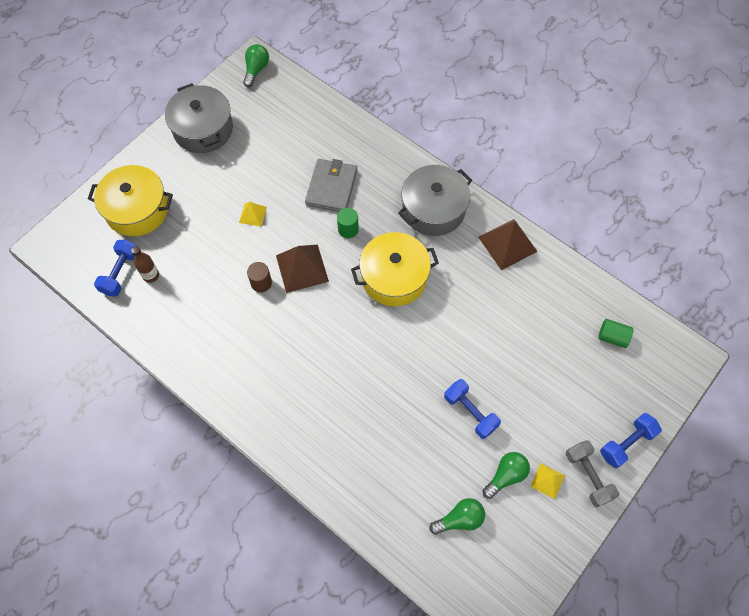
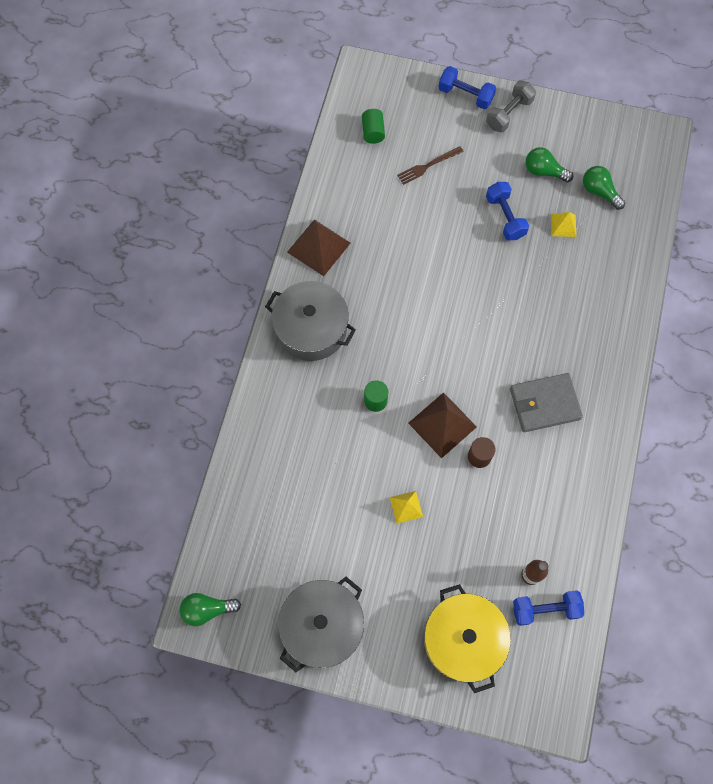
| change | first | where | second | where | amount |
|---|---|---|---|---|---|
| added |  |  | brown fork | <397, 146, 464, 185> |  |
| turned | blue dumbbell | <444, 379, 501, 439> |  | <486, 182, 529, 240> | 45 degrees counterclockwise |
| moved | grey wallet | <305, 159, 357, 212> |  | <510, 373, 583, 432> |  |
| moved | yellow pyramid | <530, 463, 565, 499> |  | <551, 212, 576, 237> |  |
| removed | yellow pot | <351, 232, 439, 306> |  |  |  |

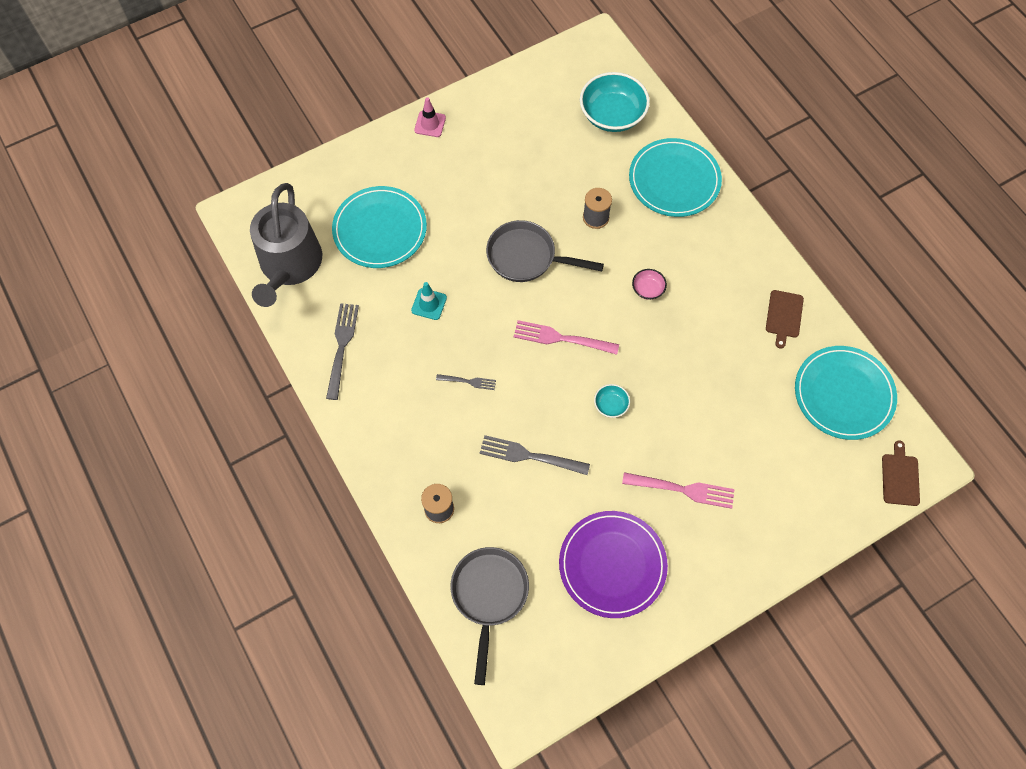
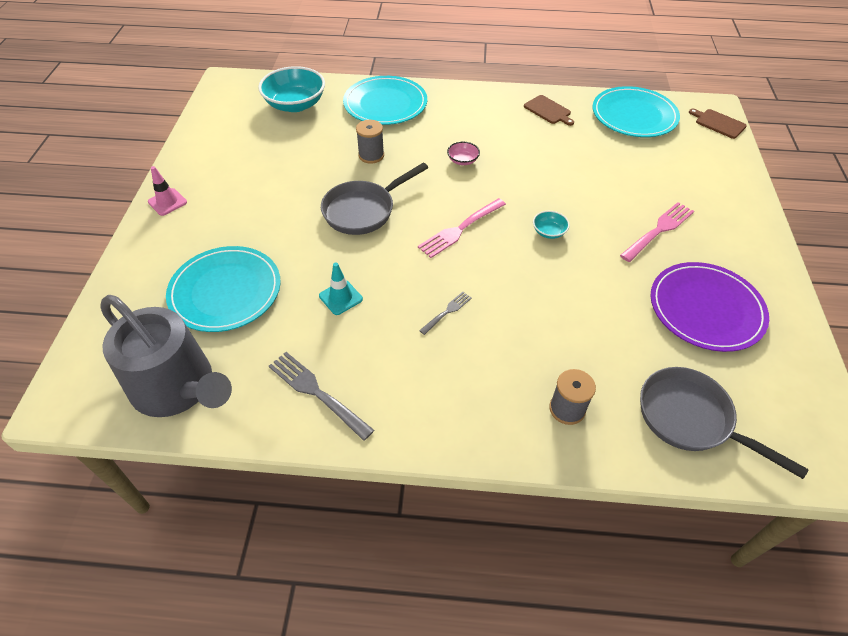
| change | first | where | second | where | amount |
|---|---|---|---|---|---|
| removed | grey fork | <480, 435, 590, 475> |  |  |  |

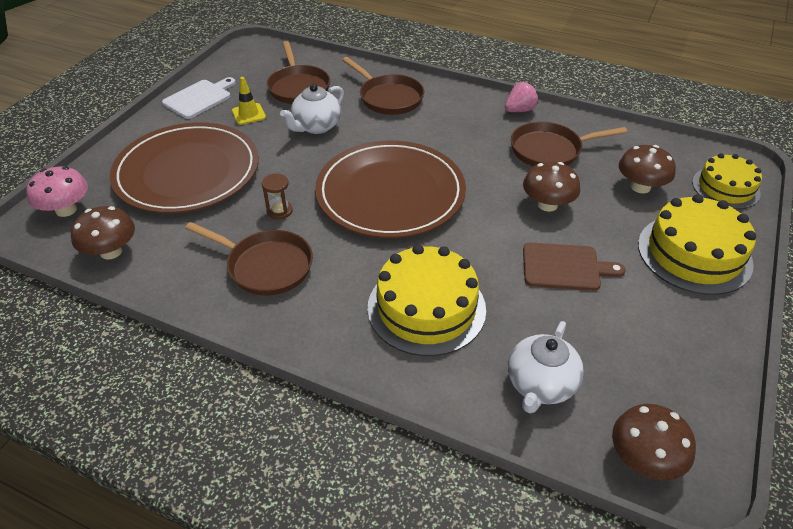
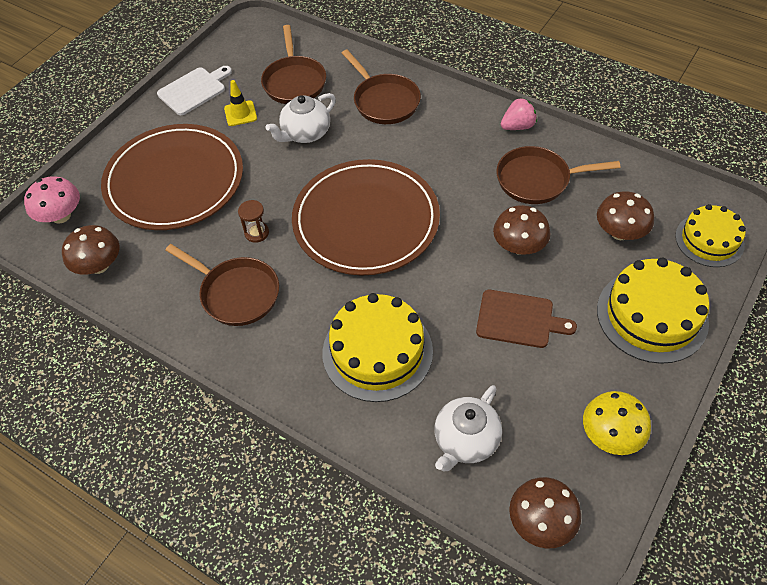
| change | first | where | second | where | amount |
|---|---|---|---|---|---|
| added |  |  | yellow mushroom | <583, 391, 651, 455> |  |

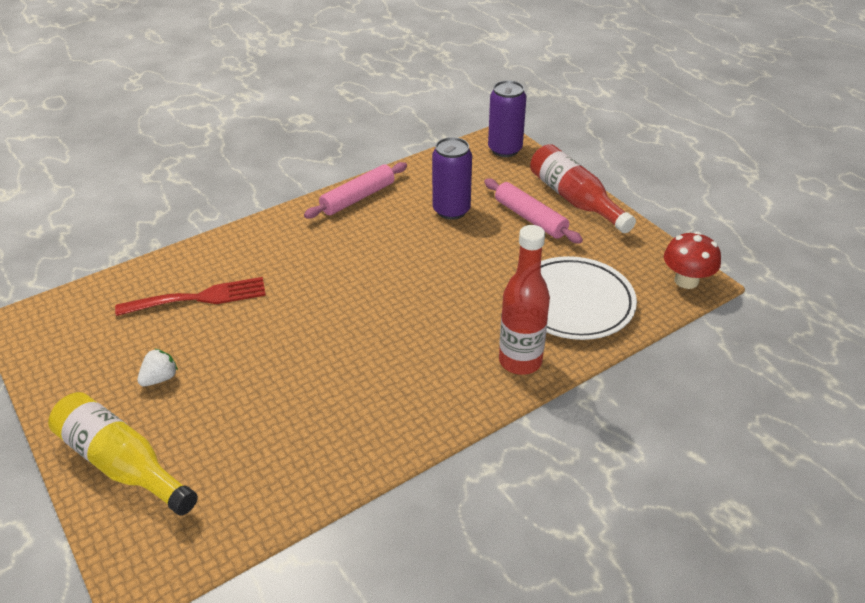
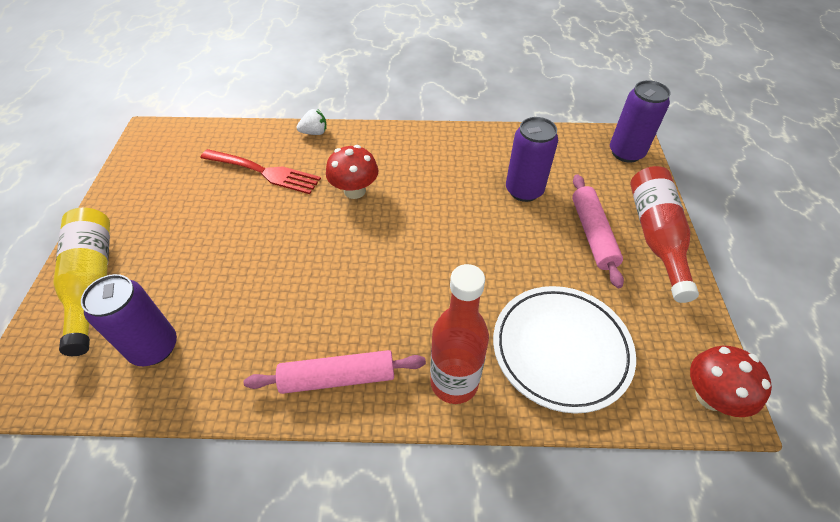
| change | first | where | second | where | amount |
|---|---|---|---|---|---|
| added |  |  | purple can | <81, 274, 177, 366> |  |
| moved | pink rolling pin | <304, 162, 407, 219> |  | <244, 350, 426, 394> |  |
| moved | white strawberry | <137, 349, 178, 386> |  | <296, 109, 327, 135> |  |
| added |  |  | red mushroom | <326, 145, 378, 199> |  |

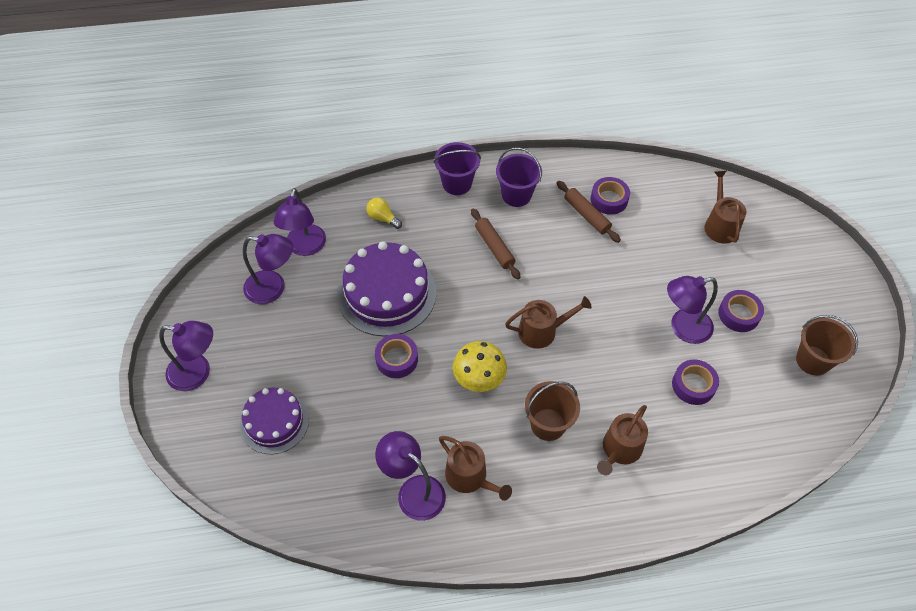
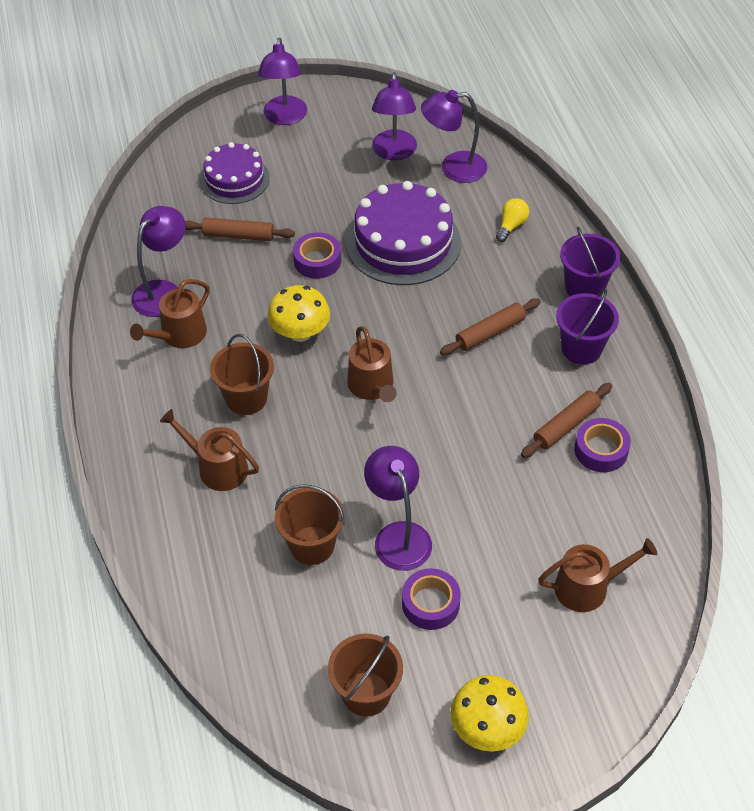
| change | first | where | second | where | amount |
|---|---|---|---|---|---|
| added |  |  | brown rolling pin | <185, 218, 295, 241> |  |
| replaced | purple tape | <672, 359, 719, 405> | brown bucket | <275, 484, 345, 565> |  |
| added |  |  | yellow mushroom | <450, 675, 529, 752> |  |

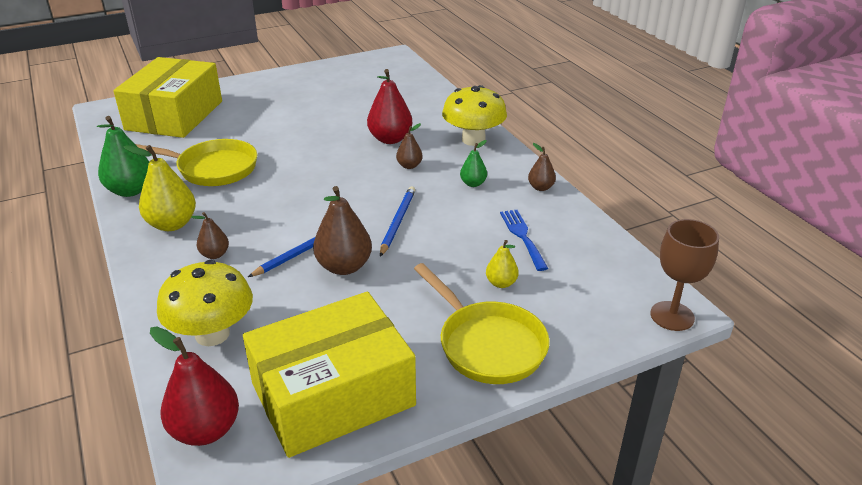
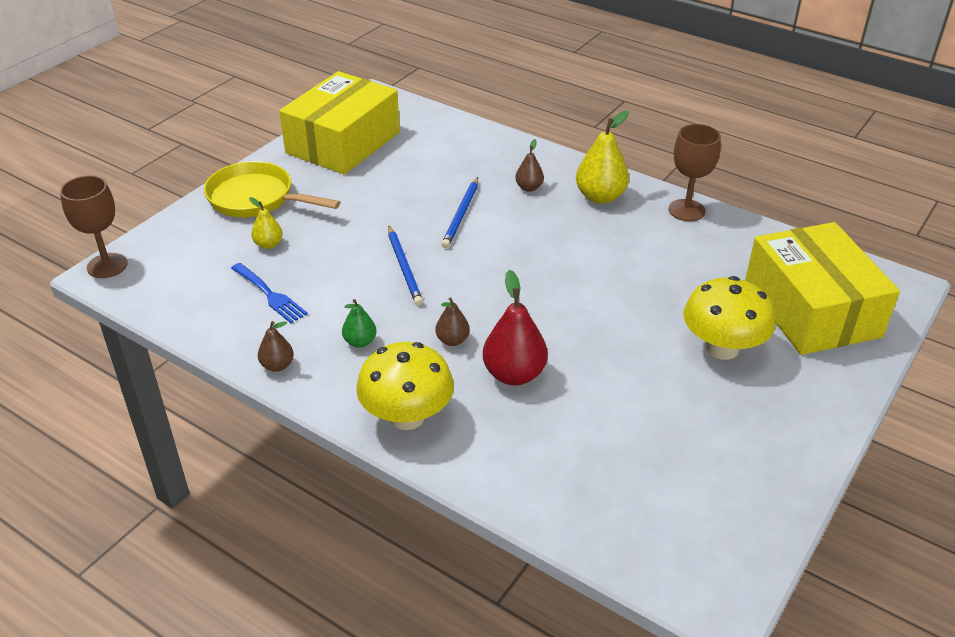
| change | first | where | second | where | amount |
|---|---|---|---|---|---|
| replaced | green pear | <97, 116, 149, 197> | brown goblet | <669, 124, 721, 221> |  |
| moved | yellow mushroom | <157, 260, 253, 346> |  | <683, 276, 775, 360> |  |
| removed | yellow pan | <135, 139, 257, 186> |  |  |  |
| removed | red pear | <150, 327, 239, 446> |  |  |  |
| removed | brown pear | <313, 186, 372, 275> |  |  |  |

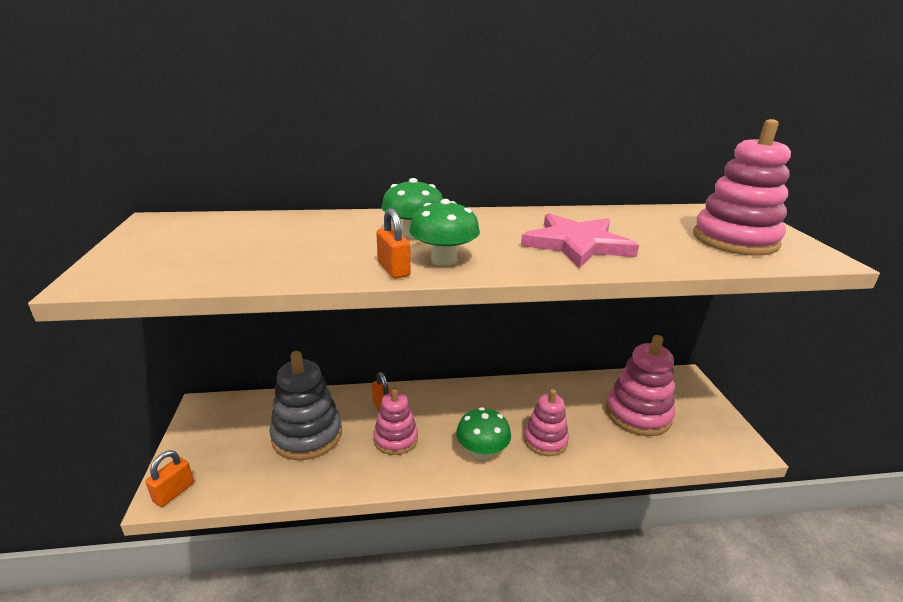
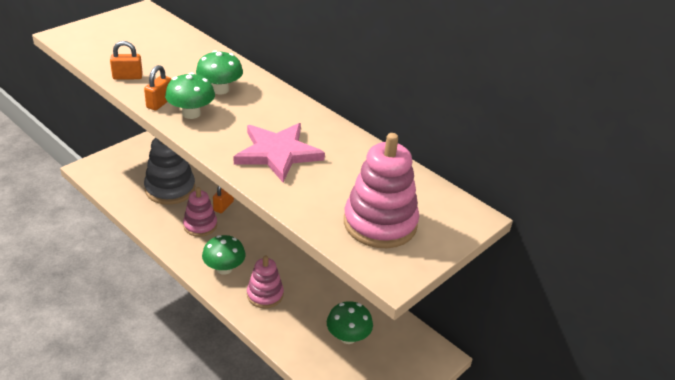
| change | first | where | second | where | amount |
|---|---|---|---|---|---|
| moved | orange padlock | <145, 450, 194, 507> |  | <110, 41, 143, 80> |  |
| replaced | pink stacking toy | <606, 335, 675, 436> | green mushroom | <327, 301, 373, 344> |  |

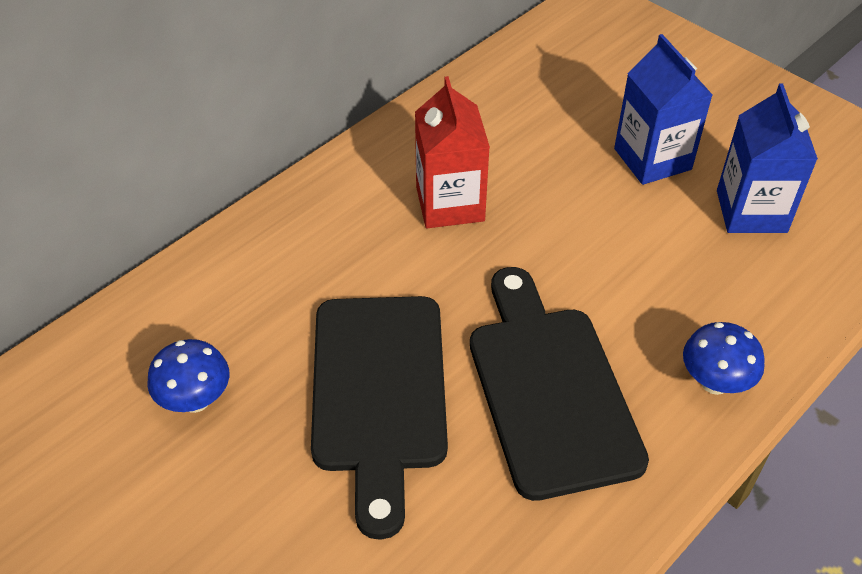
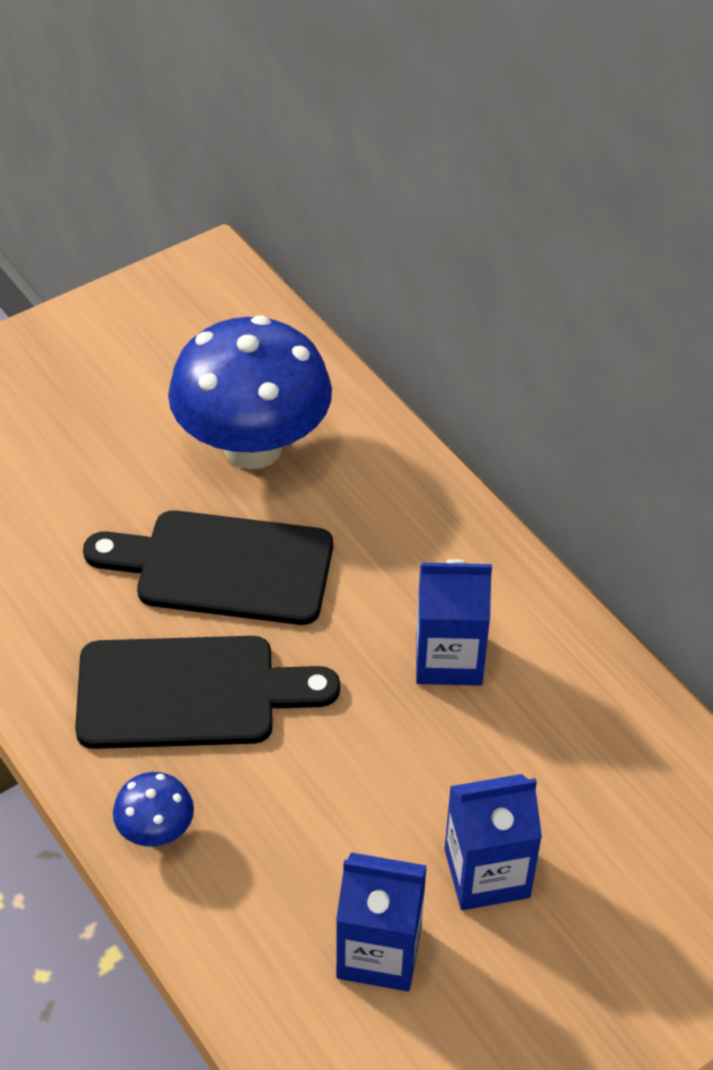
| change | first | where | second | where | amount |
|---|---|---|---|---|---|
| resized | blue mushroom | <147, 339, 229, 413> |  | <168, 315, 332, 469> | x2.36 |
| recoloured | red carton | <415, 76, 490, 228> | blue carton | <416, 559, 492, 686> |  |

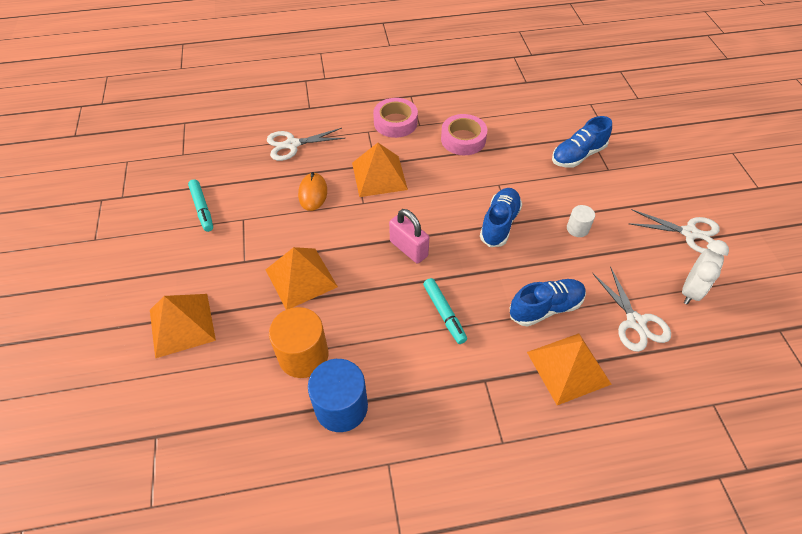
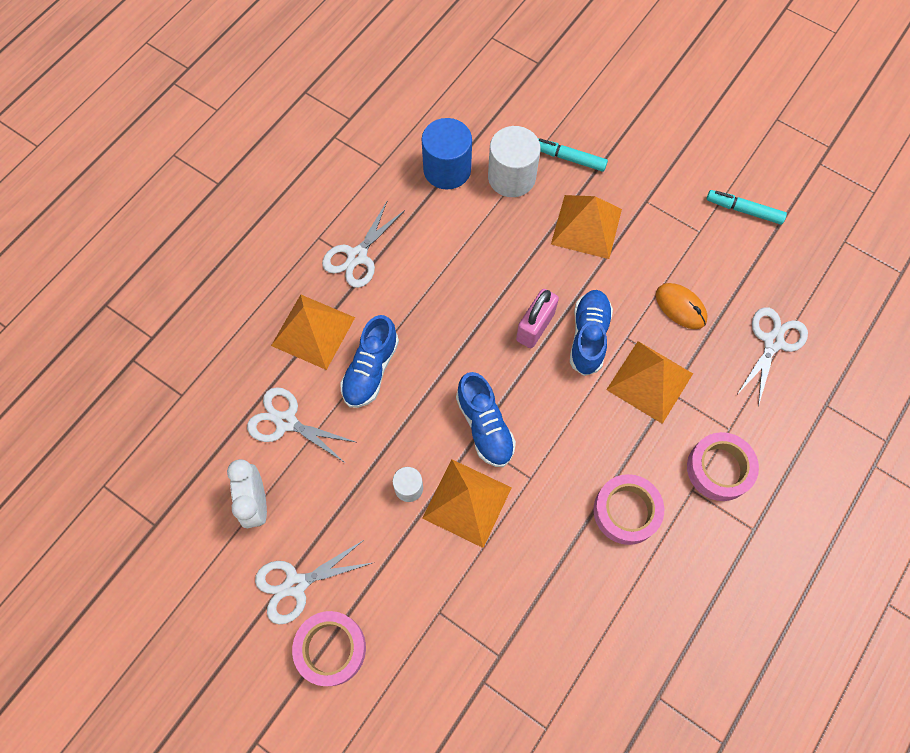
| change | first | where | second | where | amount |
|---|---|---|---|---|---|
| added |  |  | pink tape | <292, 611, 366, 686> |  |
| added |  |  | white scissors | <322, 202, 405, 288> |  |
| moved | orange pyramid | <150, 294, 216, 358> |  | <422, 460, 512, 548> |  |
| recoloured | orange cylinder | <269, 307, 328, 378> | white cylinder | <488, 126, 541, 197> |  |
| turned | pink padlock | <389, 209, 429, 264> |  | <516, 289, 559, 348> | 60 degrees counterclockwise |
| moved | turquoise marker | <423, 278, 467, 344> |  | <538, 138, 608, 172> |  |
| moved | blue shoe | <552, 116, 612, 168> |  | <570, 290, 613, 376> |  |

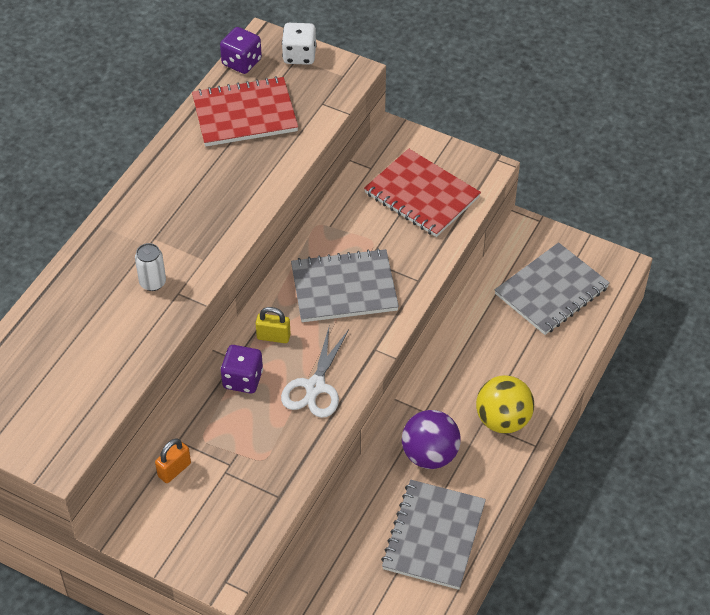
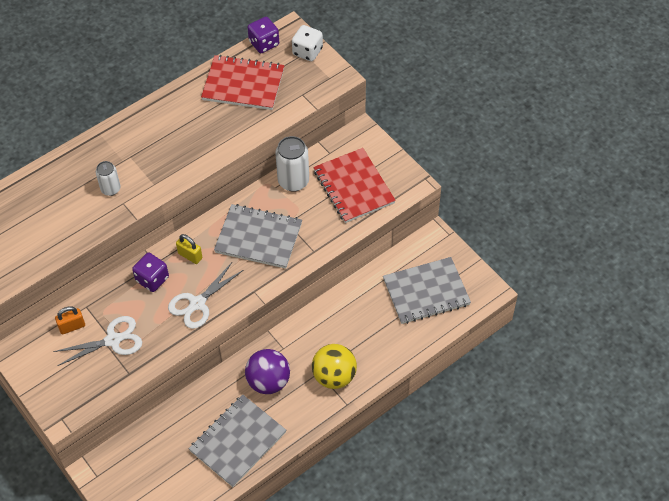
| change | first | where | second | where | amount |
|---|---|---|---|---|---|
| added |  |  | white scissors | <53, 316, 142, 366> |  |
| added |  |  | white can | <275, 136, 309, 192> |  |

